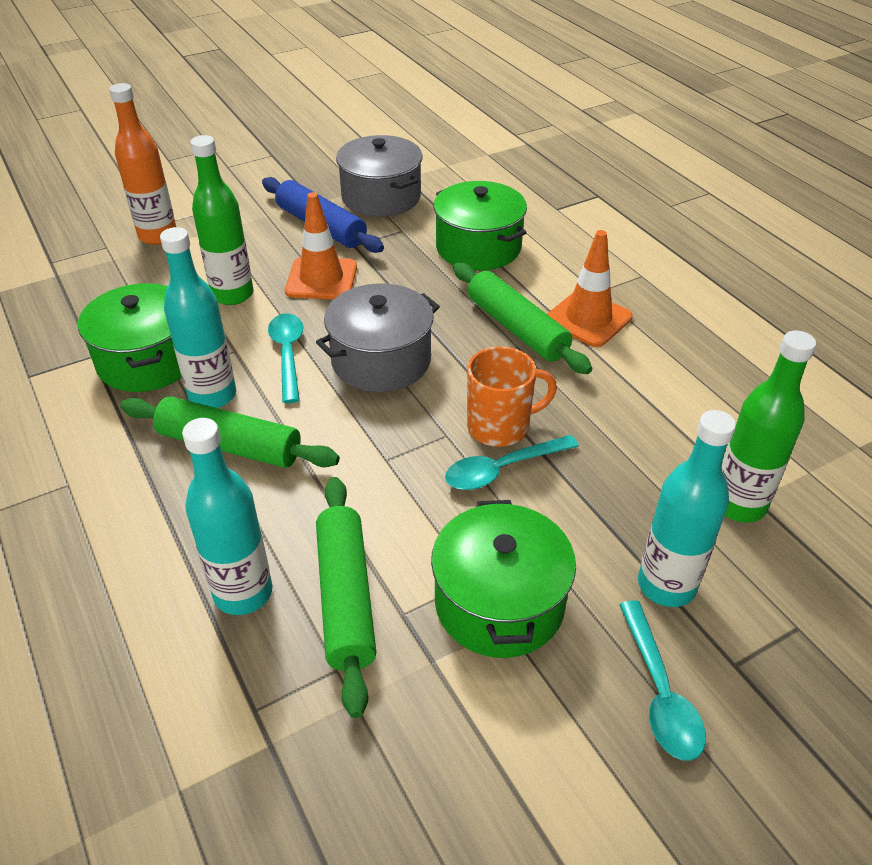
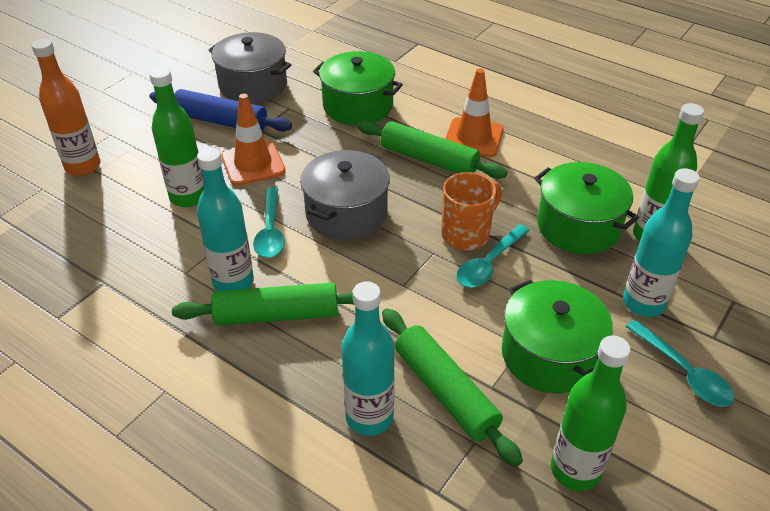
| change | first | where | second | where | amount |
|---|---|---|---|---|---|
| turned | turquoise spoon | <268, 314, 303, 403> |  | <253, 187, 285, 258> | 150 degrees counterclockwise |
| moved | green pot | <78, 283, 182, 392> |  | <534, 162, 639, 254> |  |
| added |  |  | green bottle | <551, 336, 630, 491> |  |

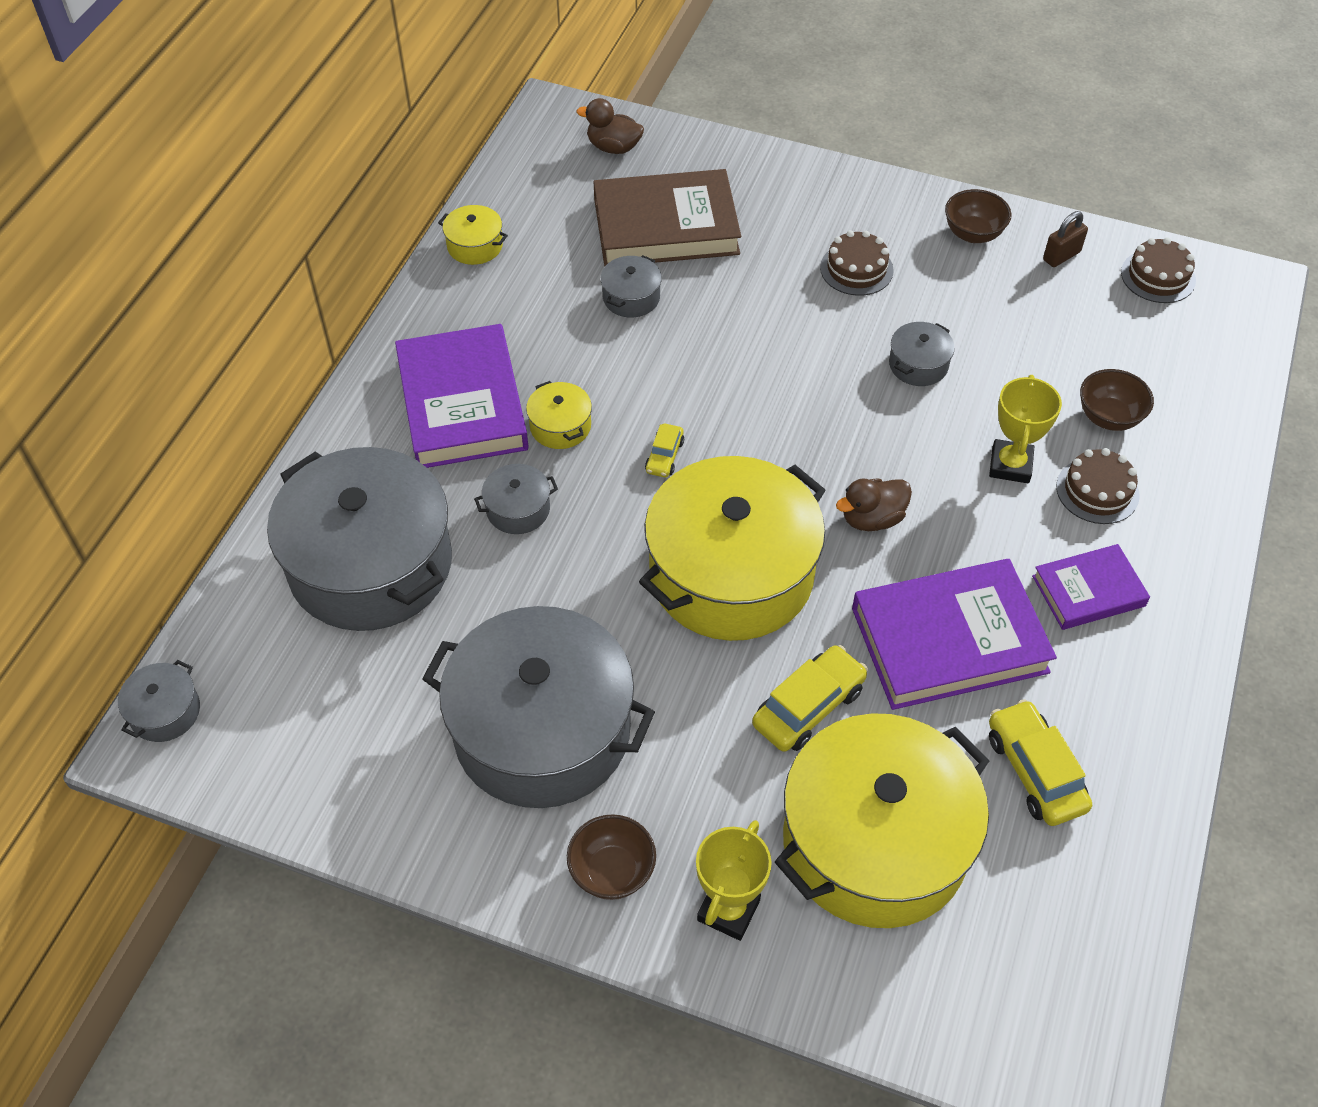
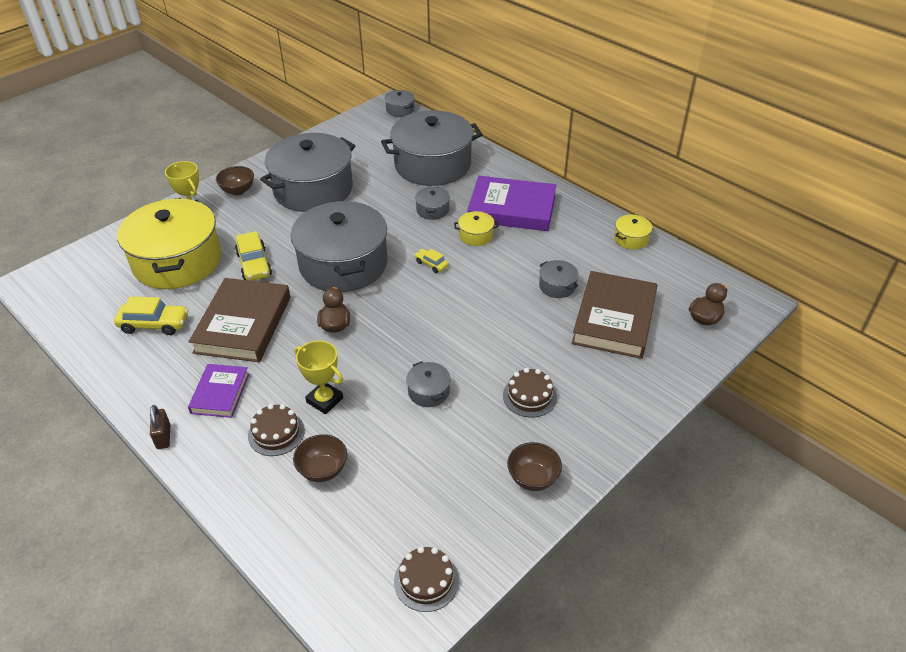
| change | first | where | second | where | amount |
|---|---|---|---|---|---|
| moved | brown padlock | <1043, 211, 1088, 267> |  | <150, 405, 170, 449> |  |
| recoloured | purple book | <852, 559, 1057, 710> | brown book | <189, 278, 290, 362> |  |
| recoloured | yellow pot | <639, 456, 826, 641> | grey pot | <291, 201, 388, 292> |  |

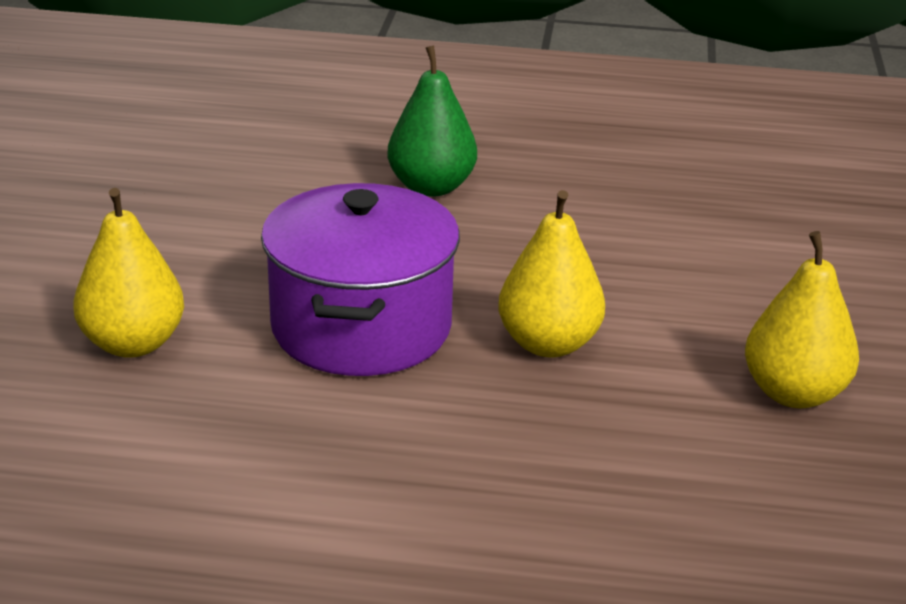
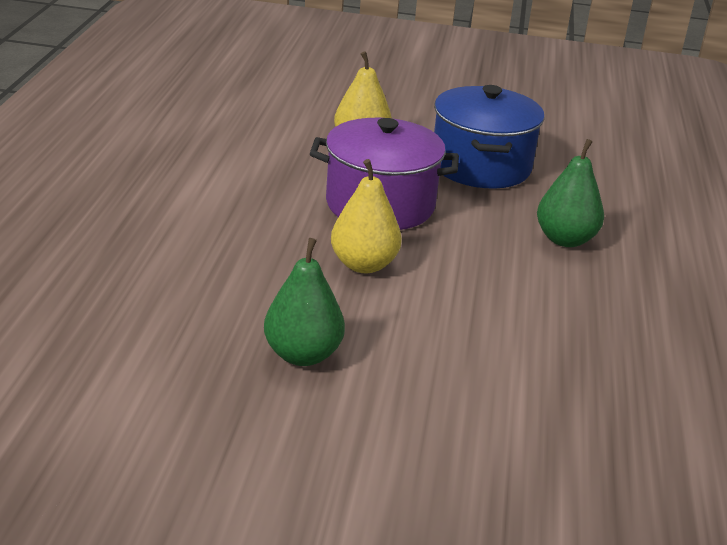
| change | first | where | second | where | amount |
|---|---|---|---|---|---|
| recoloured | yellow pear | <745, 231, 859, 408> | green pear | <264, 238, 345, 366> |  |
| added |  |  | blue pot | <434, 85, 545, 189> |  |

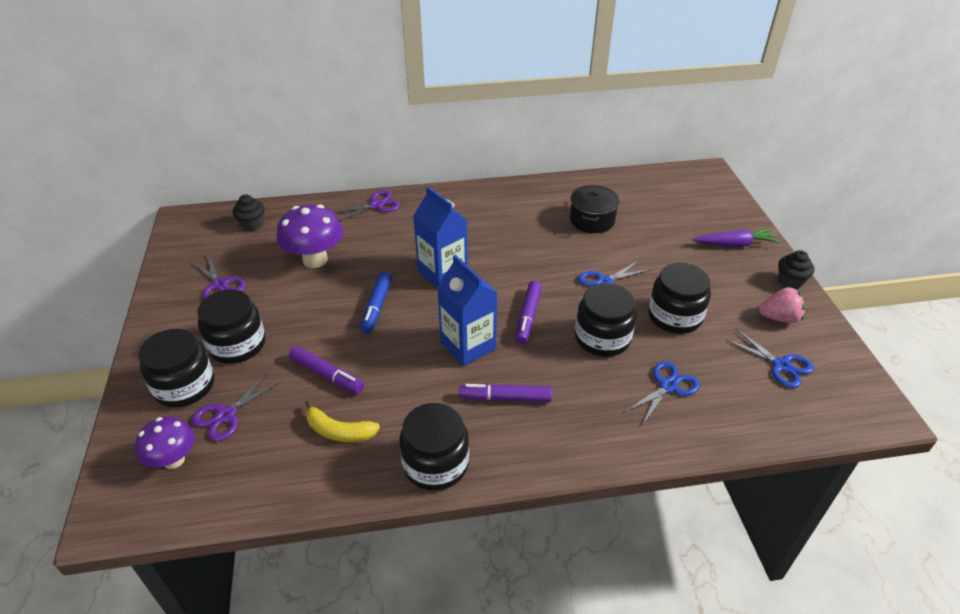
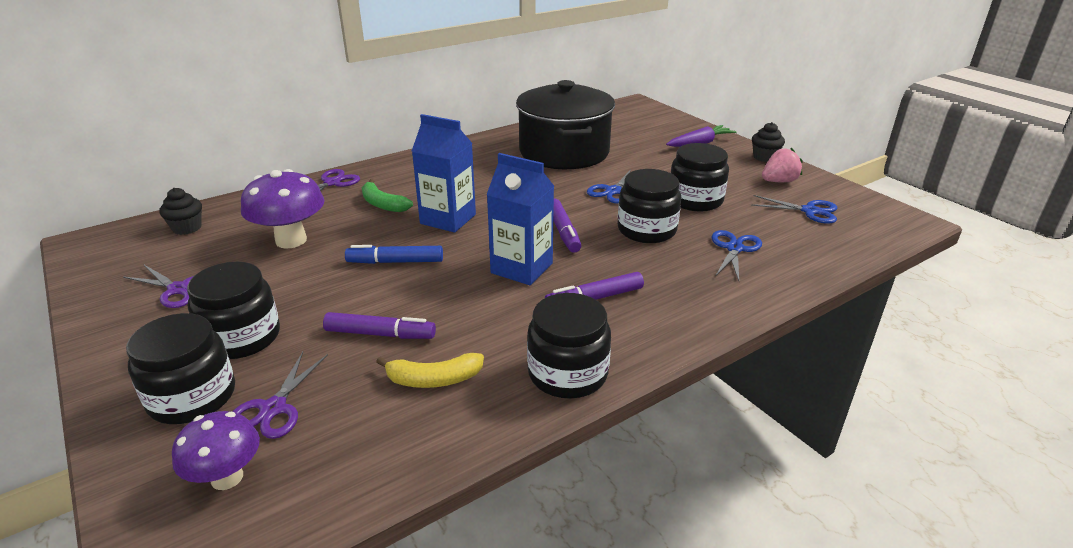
| change | first | where | second | where | amount |
|---|---|---|---|---|---|
| turned | blue marker | <360, 271, 392, 334> |  | <345, 245, 443, 264> | 105 degrees clockwise |
| added |  |  | green banana | <362, 179, 413, 212> |  |
| resized | black pot | <570, 185, 619, 233> |  | <516, 80, 615, 169> | x1.95 |

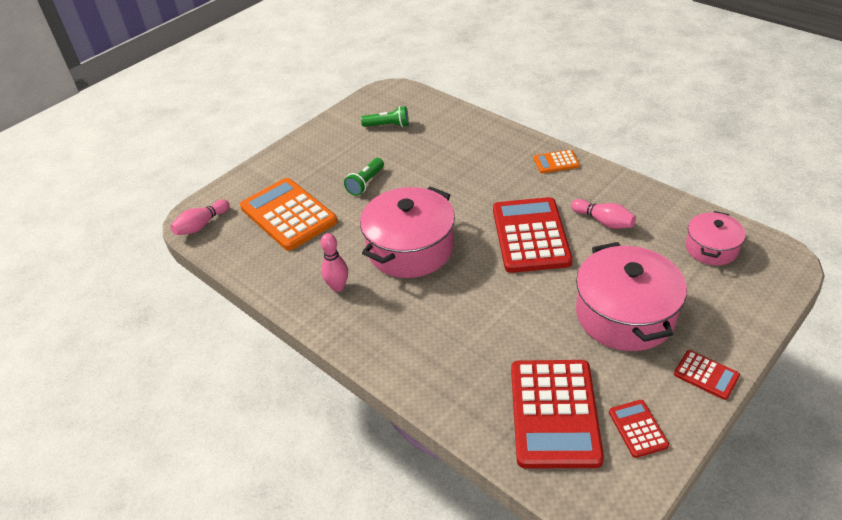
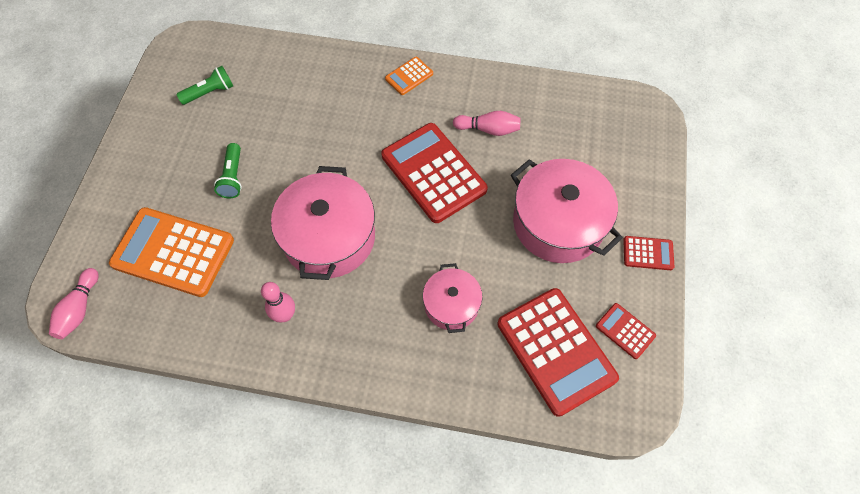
| change | first | where | second | where | amount |
|---|---|---|---|---|---|
| moved | pink pot | <685, 211, 746, 265> |  | <423, 263, 482, 333> |  |

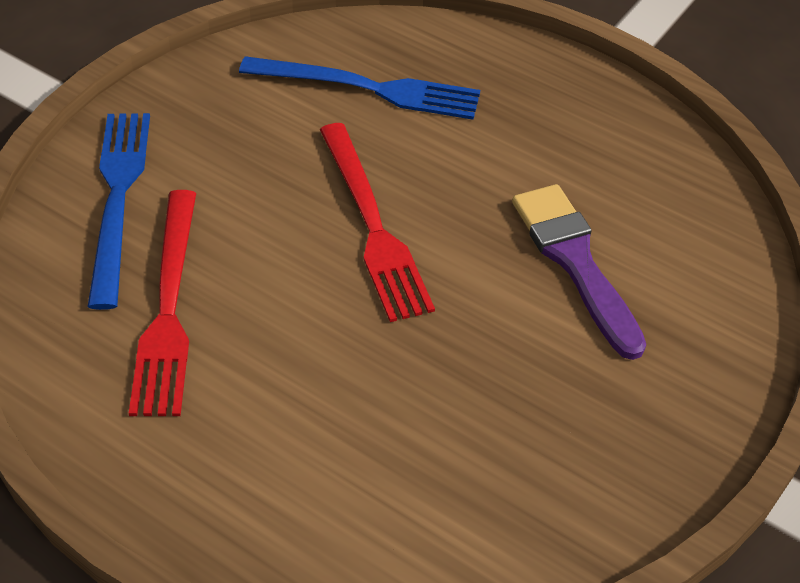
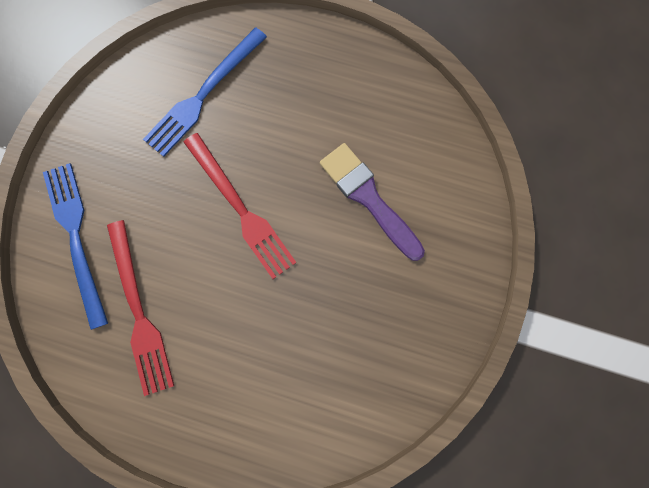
| change | first | where | second | where | amount |
|---|---|---|---|---|---|
| turned | blue fork | <239, 56, 480, 120> |  | <143, 27, 267, 157> | 135 degrees clockwise |

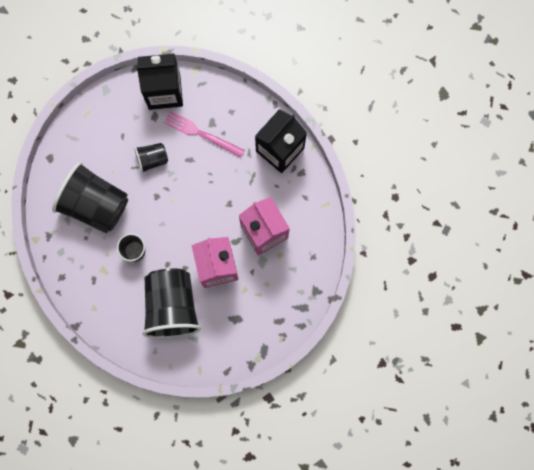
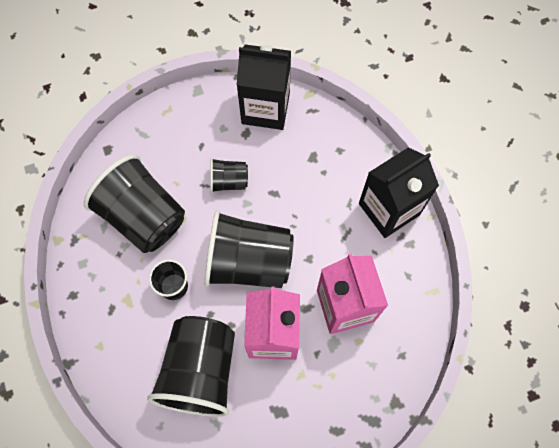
| change | first | where | second | where | amount |
|---|---|---|---|---|---|
| added |  |  | black cup | <204, 210, 294, 288> |  |
| removed | pink fork | <164, 111, 245, 158> |  |  |  |

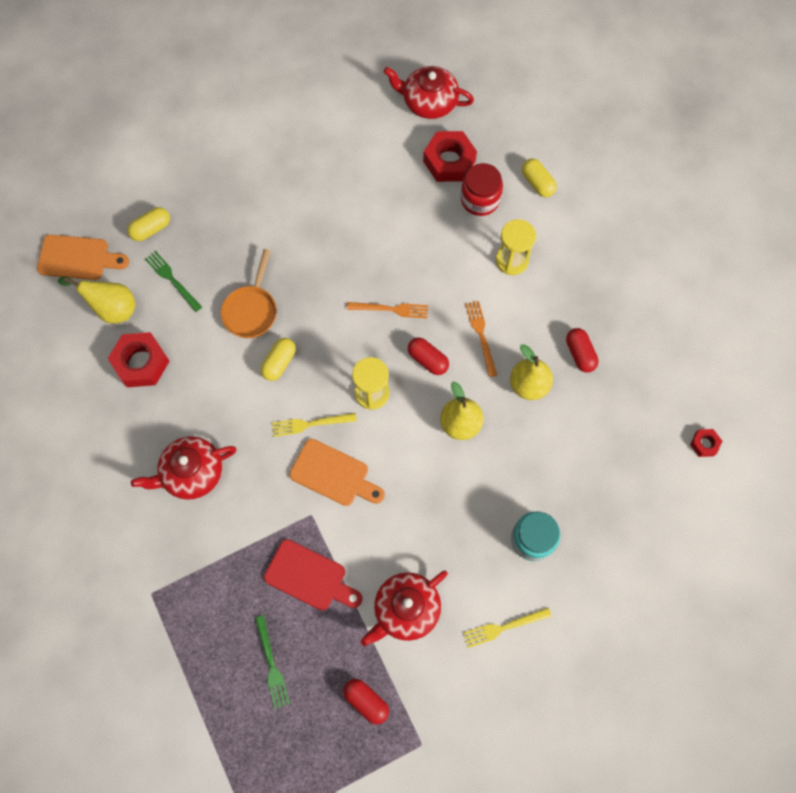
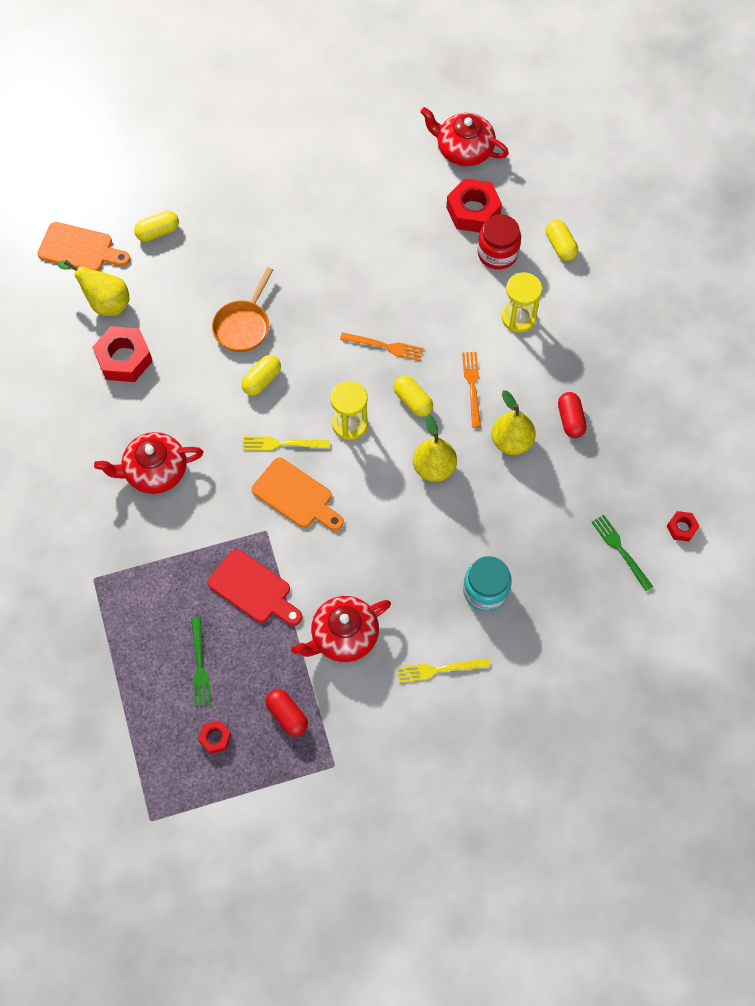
| change | first | where | second | where | amount |
|---|---|---|---|---|---|
| added |  |  | red nut | <198, 720, 231, 754> |  |
| recoloured | red capsule | <408, 338, 449, 375> | yellow capsule | <394, 376, 433, 417> |  |
| moved | green fork | <145, 251, 202, 312> |  | <591, 515, 653, 591> |  |

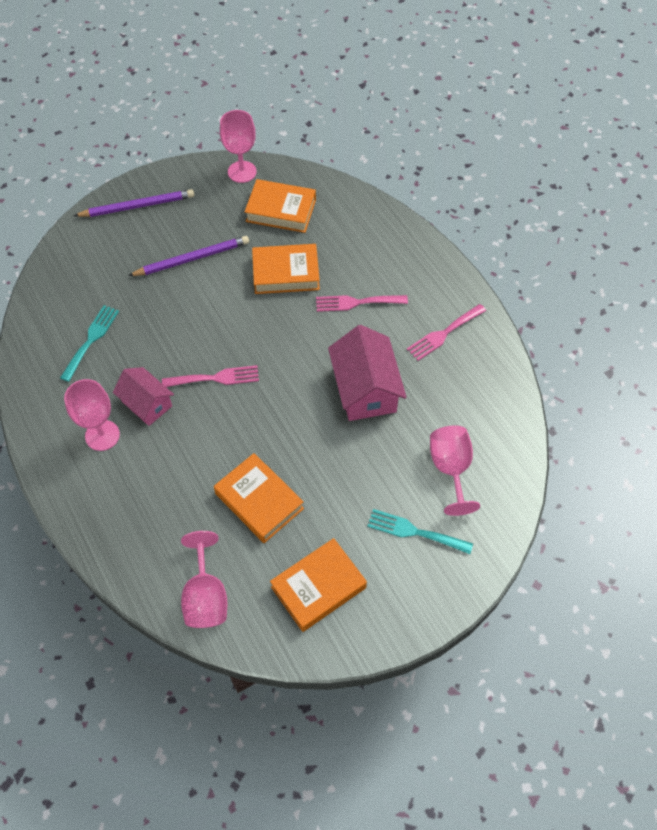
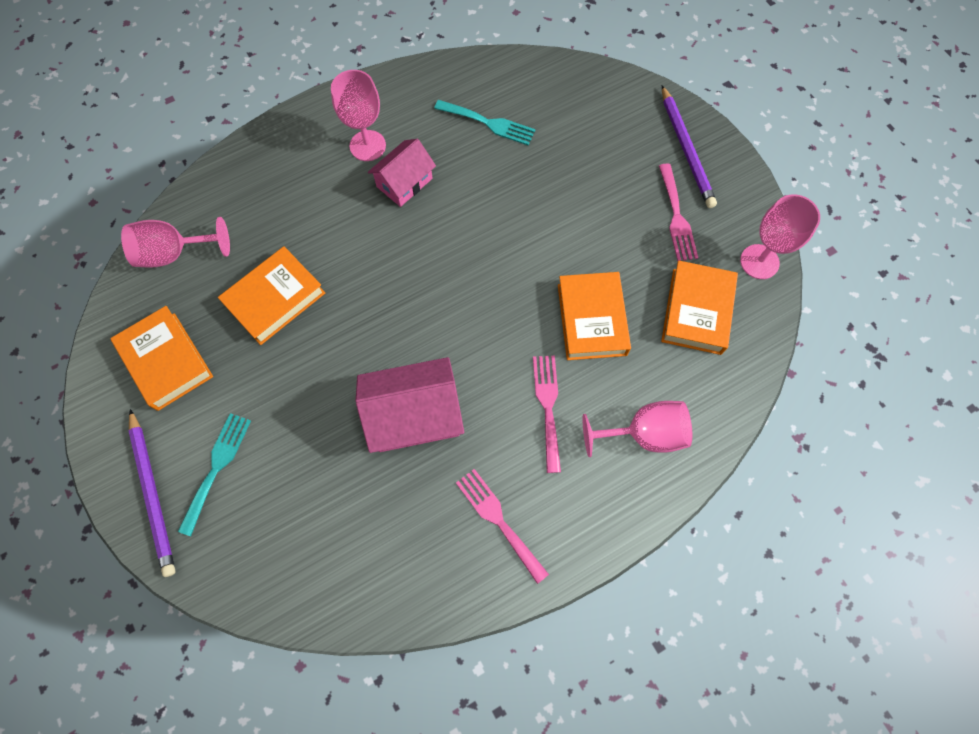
| change | first | where | second | where | amount |
|---|---|---|---|---|---|
| moved | purple pencil | <128, 236, 249, 276> |  | <129, 409, 176, 577> |  |
| moved | pink goblet | <430, 426, 480, 516> |  | <582, 401, 692, 457> |  |
| moved | pink fork | <162, 365, 259, 387> |  | <659, 164, 698, 261> |  |

